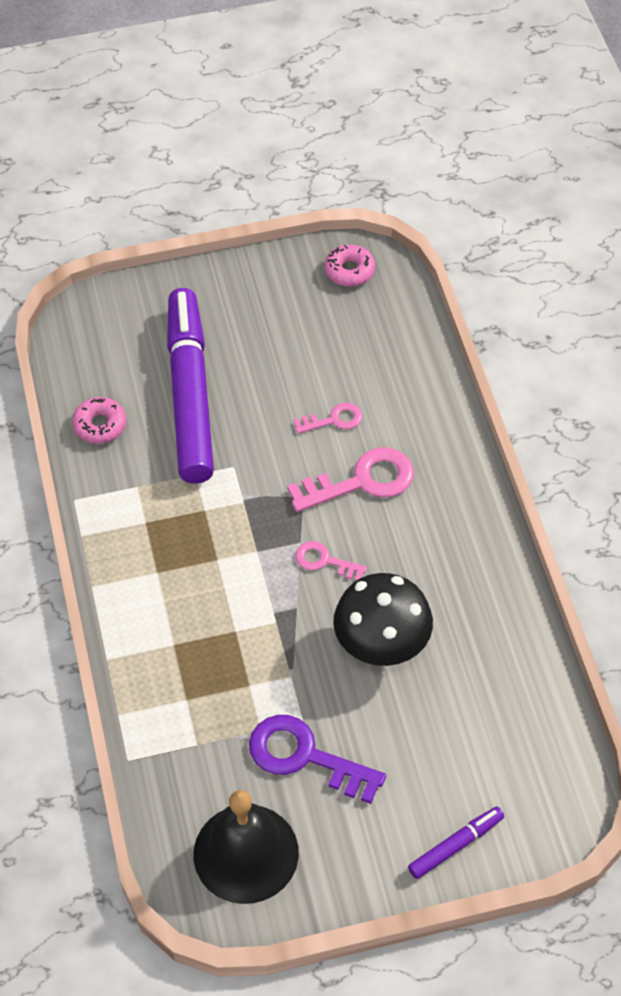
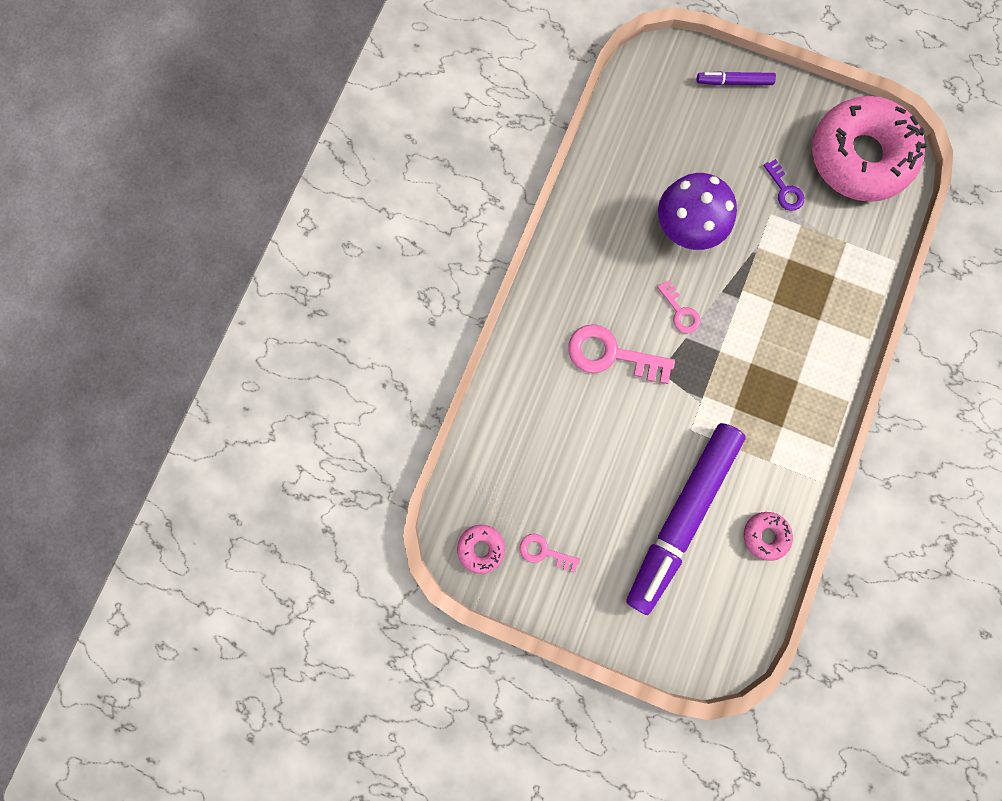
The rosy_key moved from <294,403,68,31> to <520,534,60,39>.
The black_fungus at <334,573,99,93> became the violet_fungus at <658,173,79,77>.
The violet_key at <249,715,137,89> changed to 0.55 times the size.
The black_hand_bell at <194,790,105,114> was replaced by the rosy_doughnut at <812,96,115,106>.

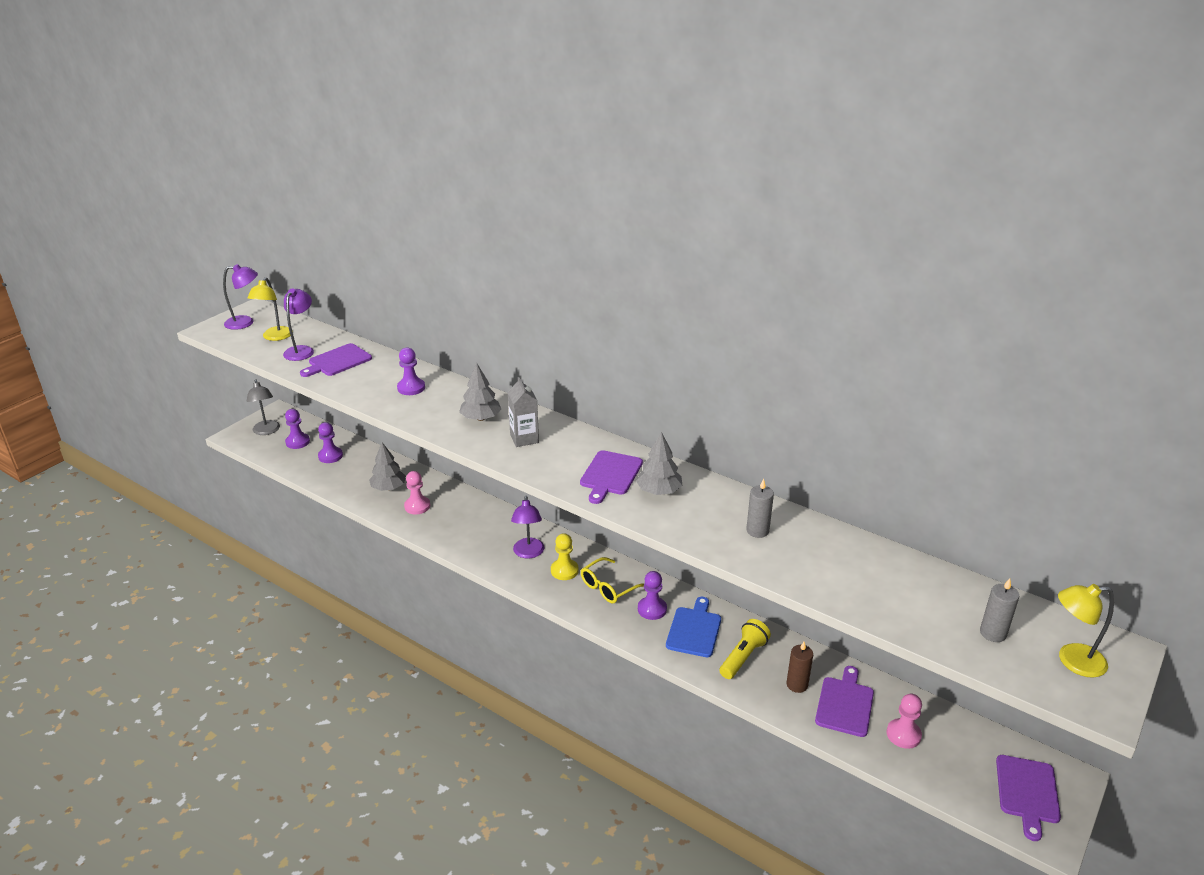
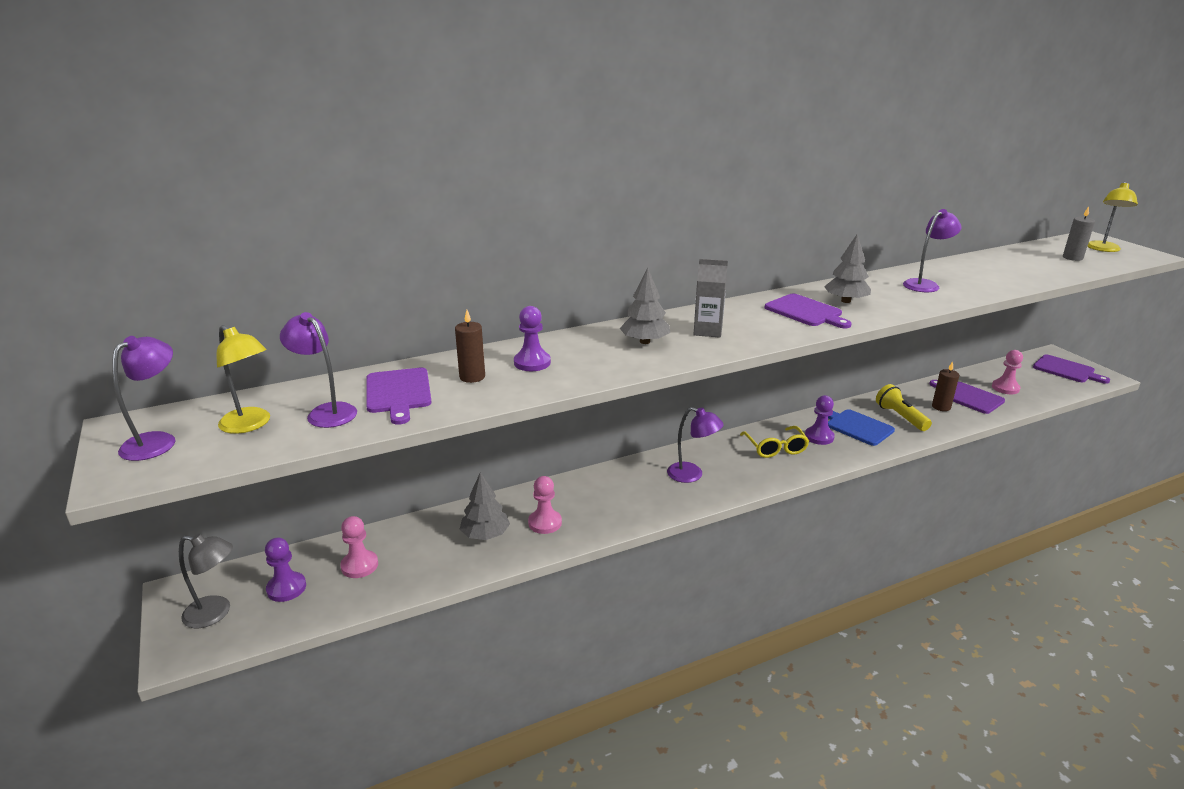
The violet_game_pawn at <318,422,25,41> became the rosy_game_pawn at <340,516,38,62>.
The ash-grey_pillar_candle at <746,479,28,59> was replaced by the violet_reading_lamp at <903,209,58,83>.
The yellow_game_pawn at <551,533,28,47> disappeared.
The brown_pillar_candle at <455,310,30,73> appeared.

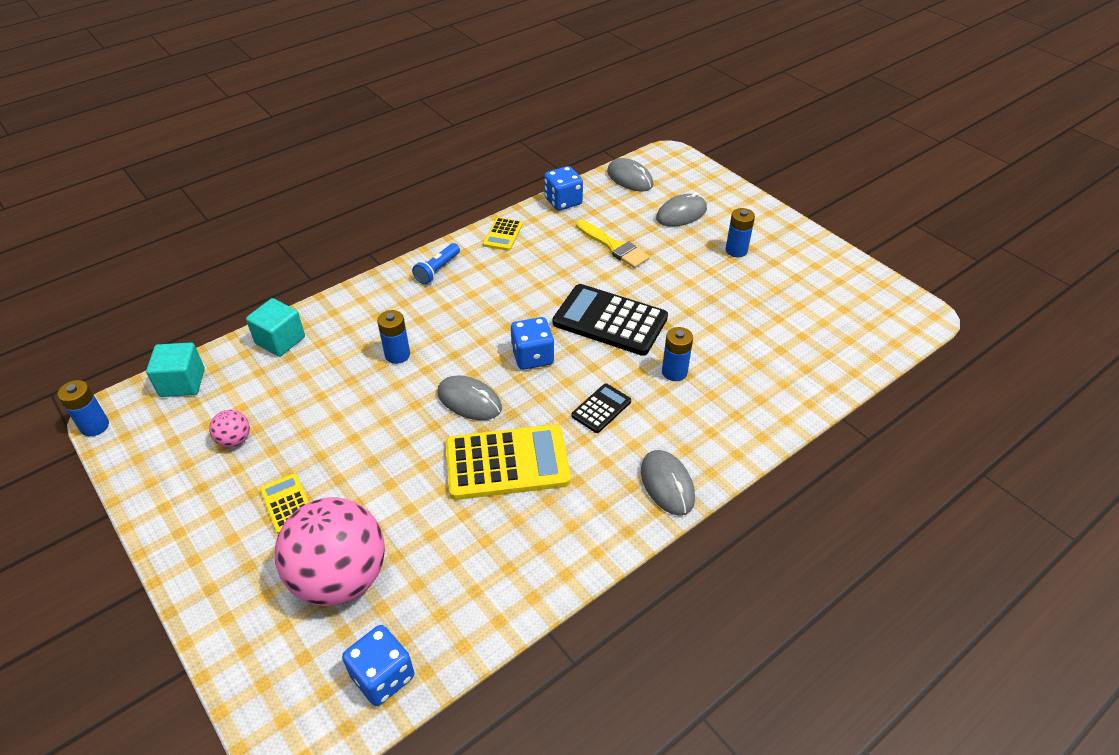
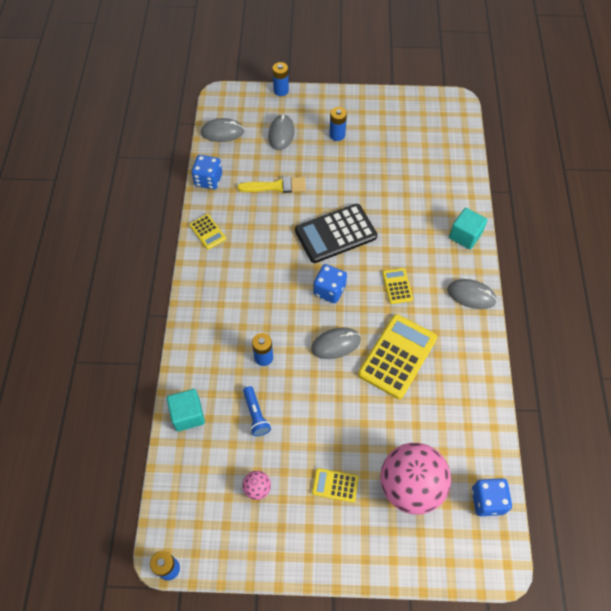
The royal_blue_flashlight moved from <412,243,48,41> to <243,386,28,50>.
The royal_blue_battery moved from <662,327,31,54> to <272,62,17,34>.
The turquoise_block moved from <146,342,59,55> to <449,208,38,41>.
The black_adding_machine at <572,383,59,50> became the yellow_adding_machine at <382,268,31,36>.

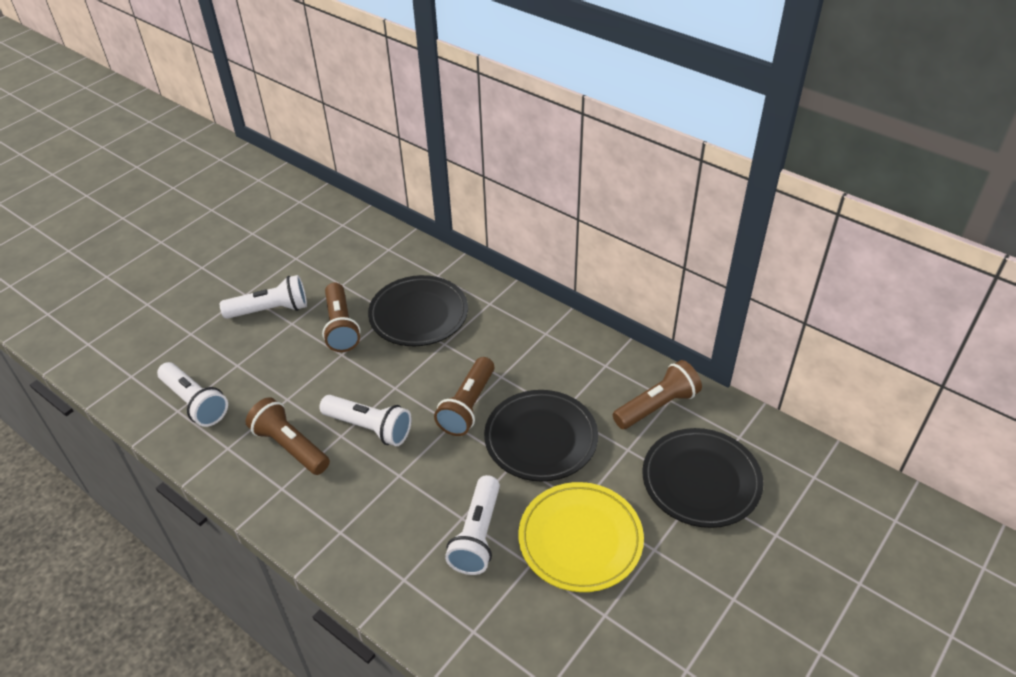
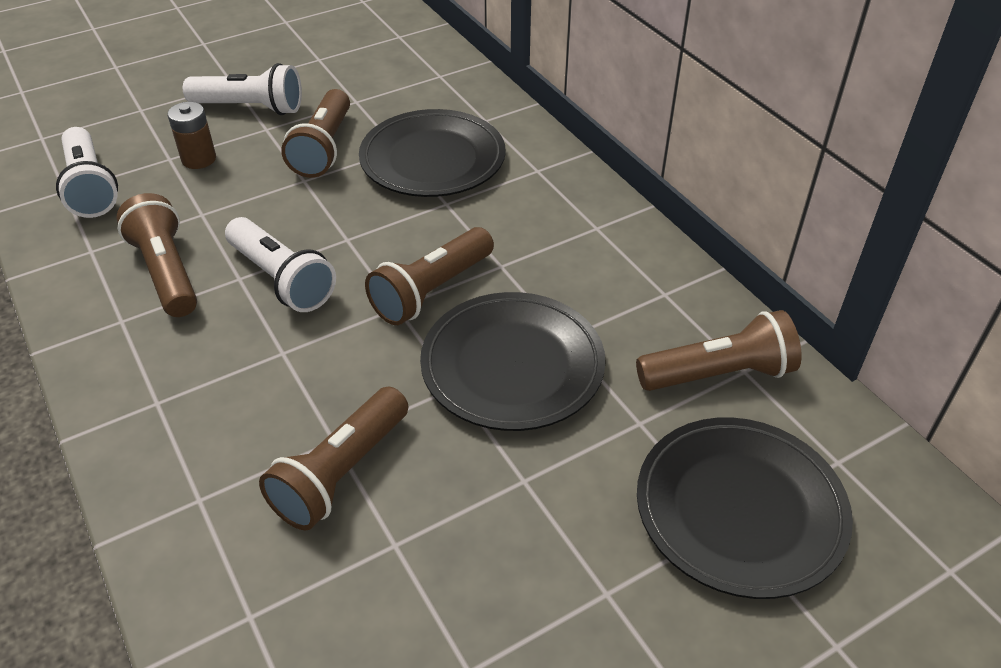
The snow-white_flashlight at <445,475,55,100> became the brown_flashlight at <259,387,149,143>.
The yellow_flat_dish at <518,482,126,110> disappeared.
The brown_battery at <168,102,48,67> appeared.

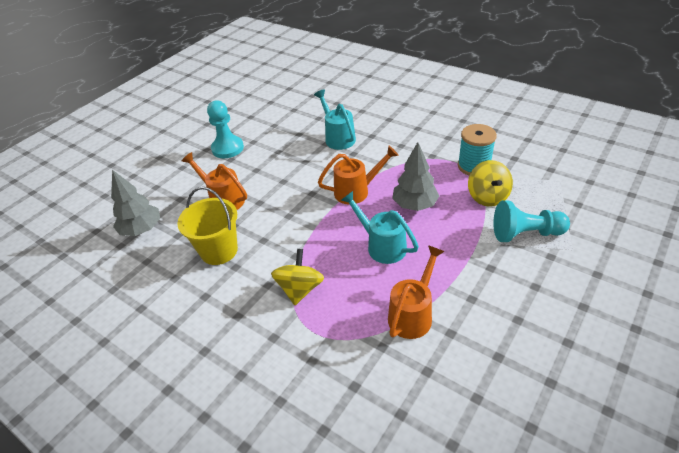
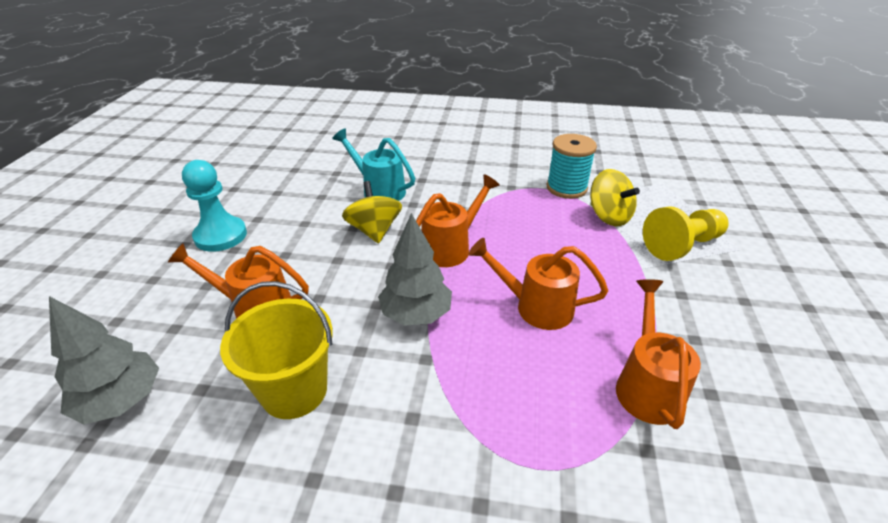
The ash-grey_toy_tree moved from <392,142,47,69> to <378,213,74,113>.
The turquoise_watering_can at <341,191,78,73> became the orange_watering_can at <468,238,140,92>.
The turquoise_game_pawn at <493,200,77,42> became the yellow_game_pawn at <643,206,86,55>.
The yellow_whirligig moved from <271,249,53,56> to <342,181,60,63>.

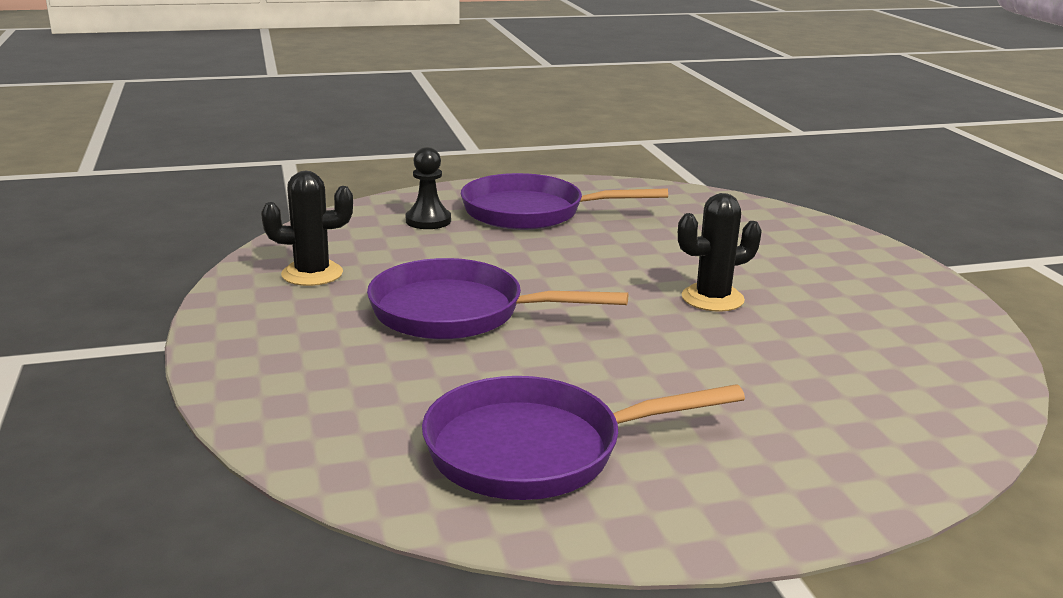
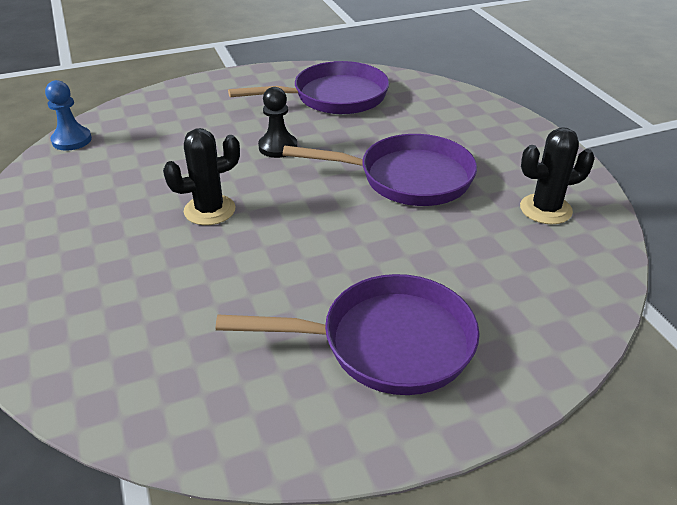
The black_game_pawn moved from <406,147,45,82> to <258,87,39,71>.
The royal_blue_game_pawn at <45,80,47,71> appeared.

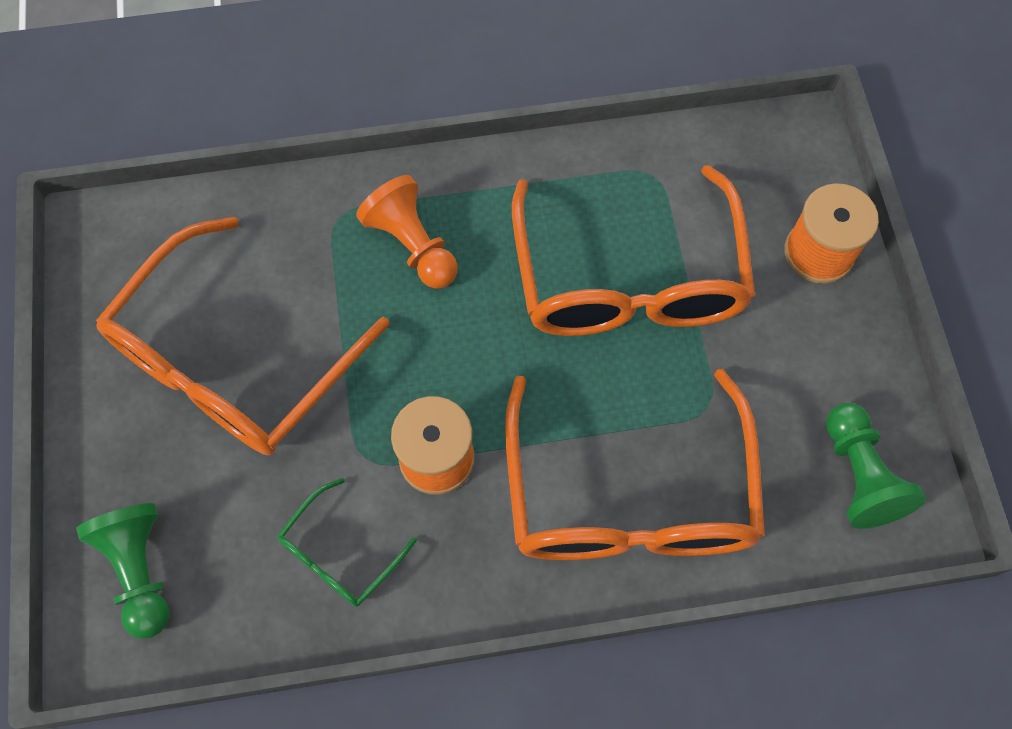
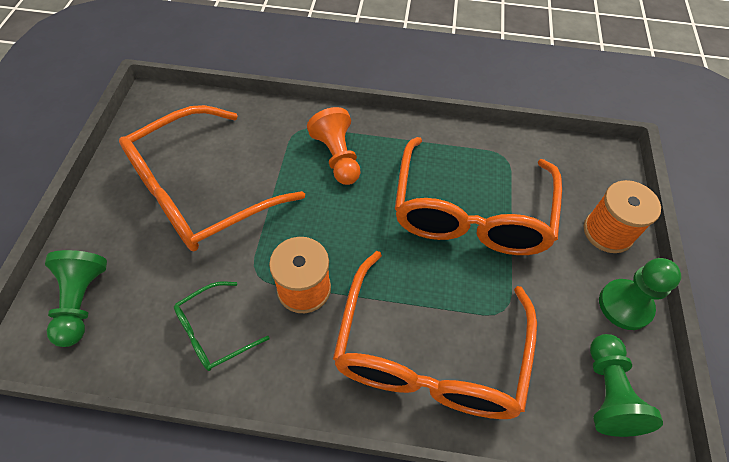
The green_game_pawn at <599,258,82,72> appeared.

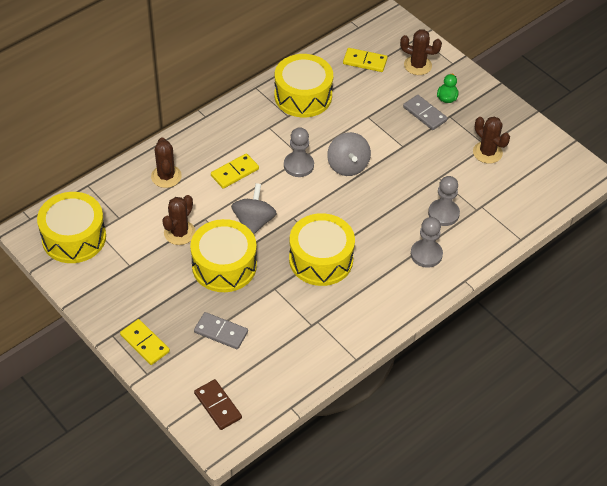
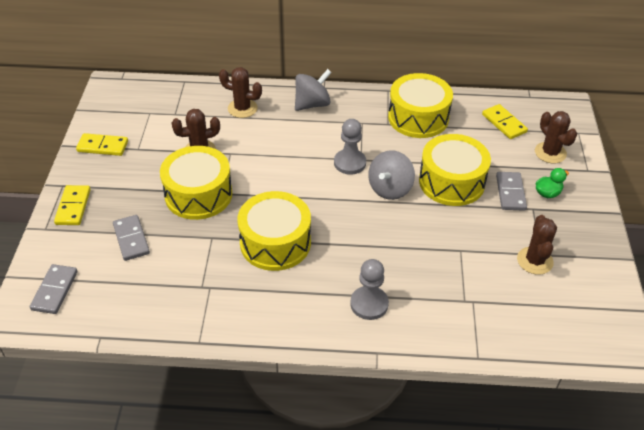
The brown_saguaro_cactus at <151,137,31,51> turned 75 degrees clockwise.
The yellow_domino_piece moved from <211,153,48,36> to <76,133,52,23>.
The ash-grey_game_pawn at <428,176,32,50> disappeared.
The ash-grey_whirligig moved from <231,183,46,51> to <295,69,37,42>.
The yellow_toy_drum moved from <37,192,69,71> to <419,134,72,72>.
The brown_domino_piece at <194,379,48,51> became the ash-grey_domino_piece at <30,264,47,50>.

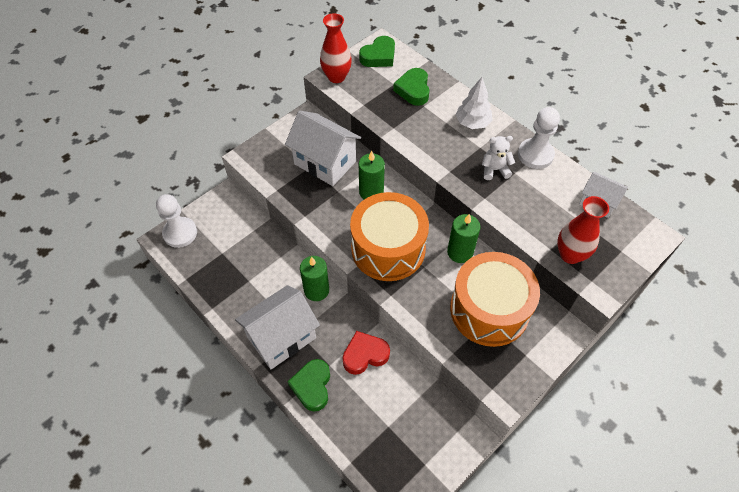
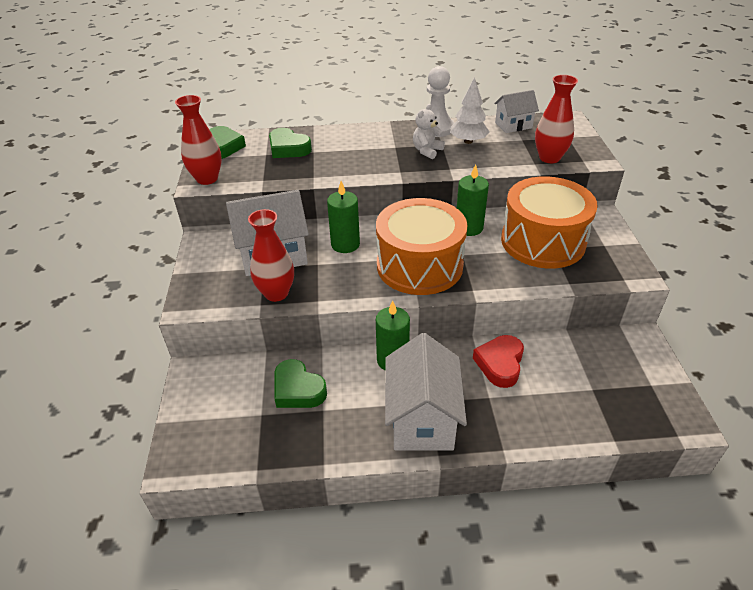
The snow-white_toy_tree moved from <456,77,37,52> to <450,77,40,67>.
The snow-white_game_pawn at <156,194,41,54> disappeared.
The green_heart moved from <288,359,42,53> to <274,359,53,49>.
The red_tall_vase at <248,209,46,93> appeared.

